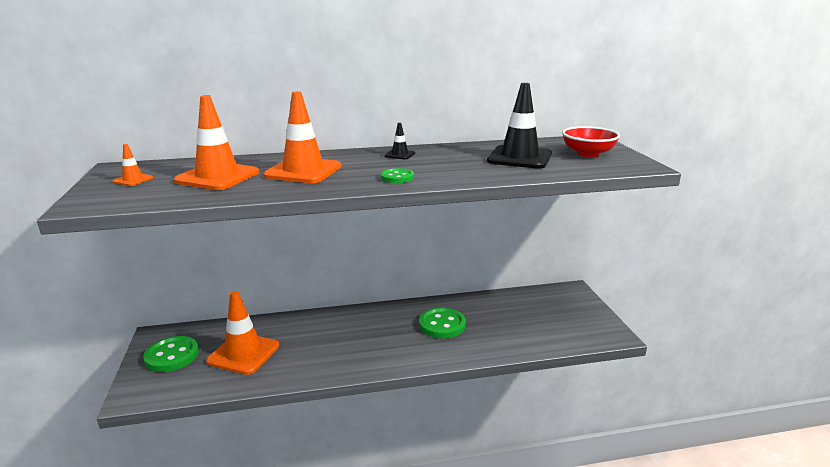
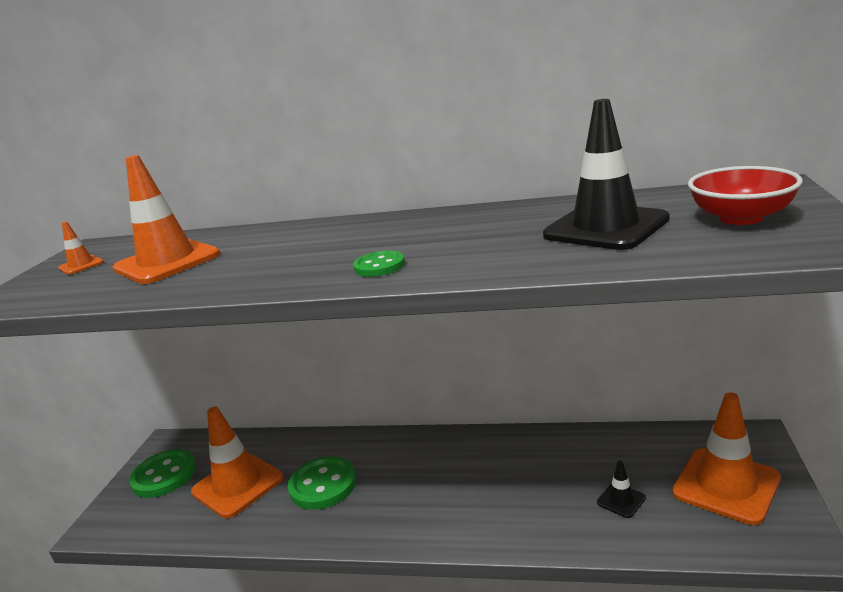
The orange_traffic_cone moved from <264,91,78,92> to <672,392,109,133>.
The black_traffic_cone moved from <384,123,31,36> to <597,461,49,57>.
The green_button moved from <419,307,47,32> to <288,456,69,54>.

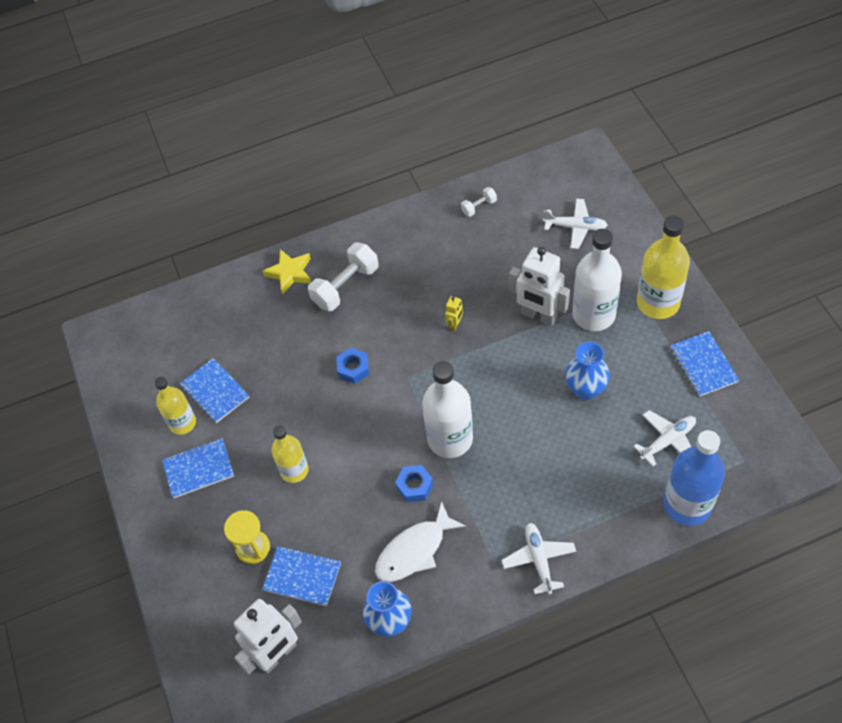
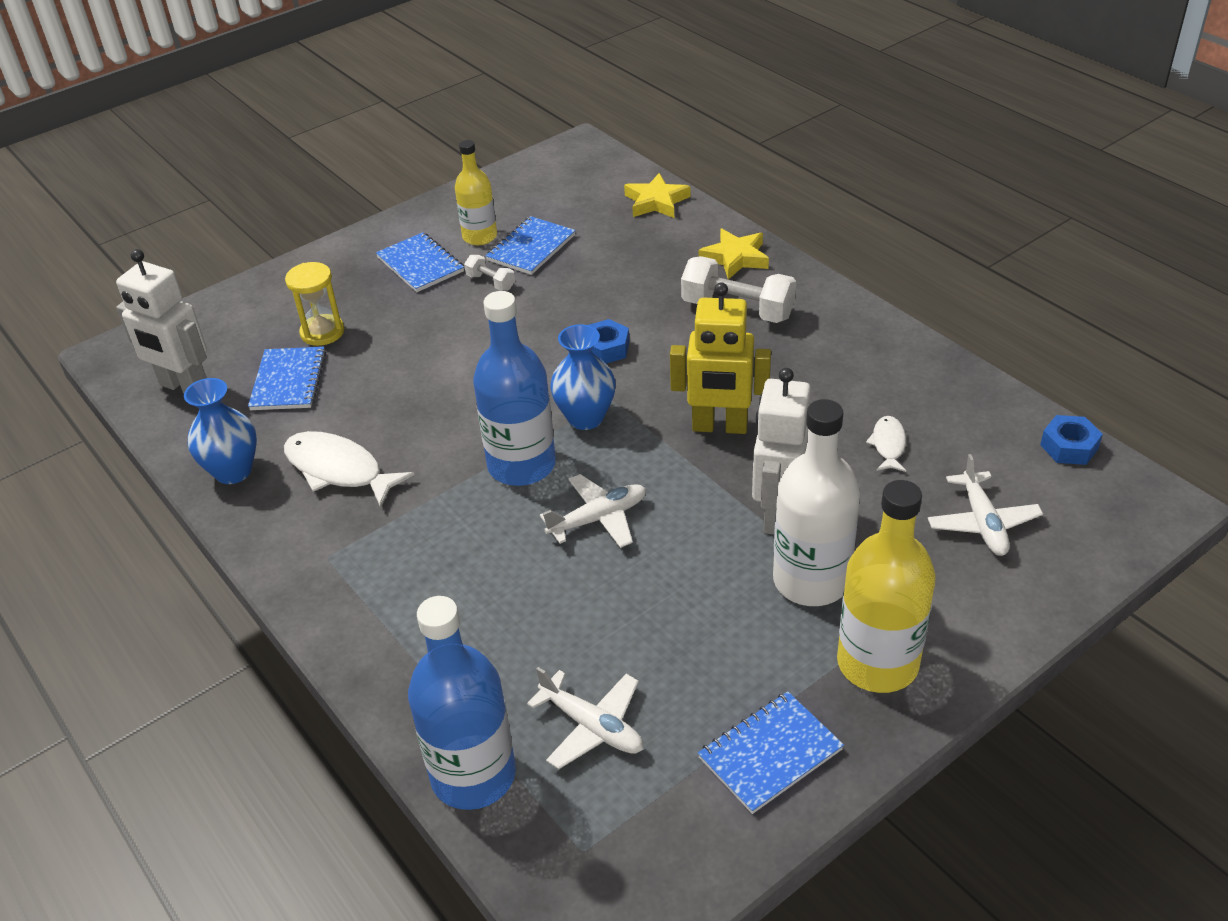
The snow-white_dumbbell moved from <461,187,36,30> to <464,255,51,36>.
The yellow_robot at <445,296,18,36> changed to 2.26 times the size.
The royal_blue_tall_vase moved from <565,342,45,58> to <550,324,66,106>.
The snow-white_drink_bottle at <422,361,51,97> became the royal_blue_drink_bottle at <473,291,83,195>.
The yellow_drink_bottle at <271,426,38,57> disappeared.
The royal_blue_nut moved from <395,465,38,37> to <1040,415,63,50>.
The snow-white_plane moved from <501,523,75,71> to <540,474,106,74>.
The yellow_star_shape at <624,173,66,45> appeared.
The snow-white_fish_figure at <866,416,40,56> appeared.

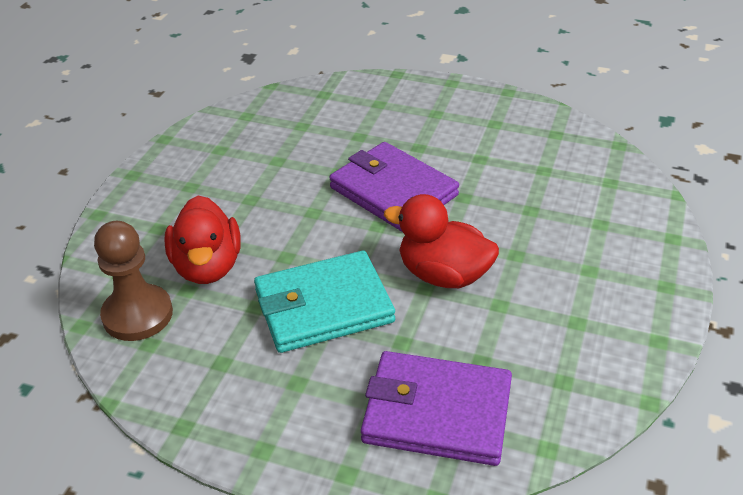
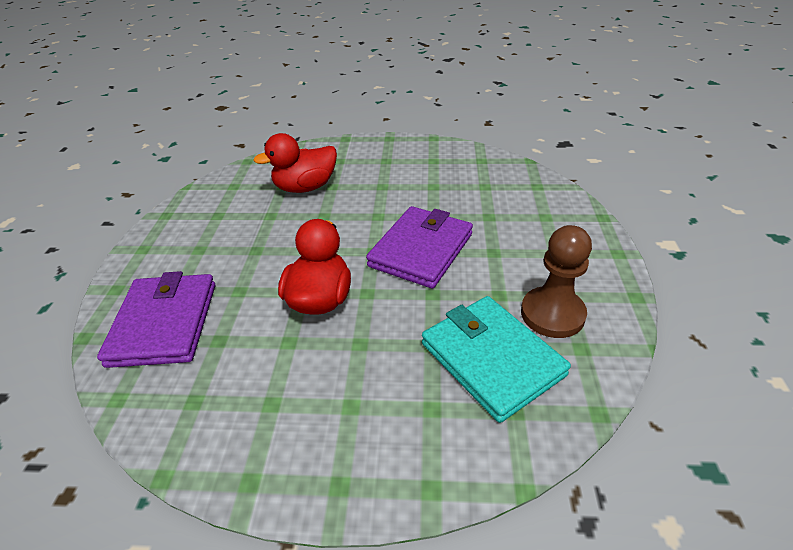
The brown_game_pawn moved from <94,221,79,120> to <521,225,71,113>.
The turquoise_billfold moved from <254,251,141,102> to <422,296,149,127>.

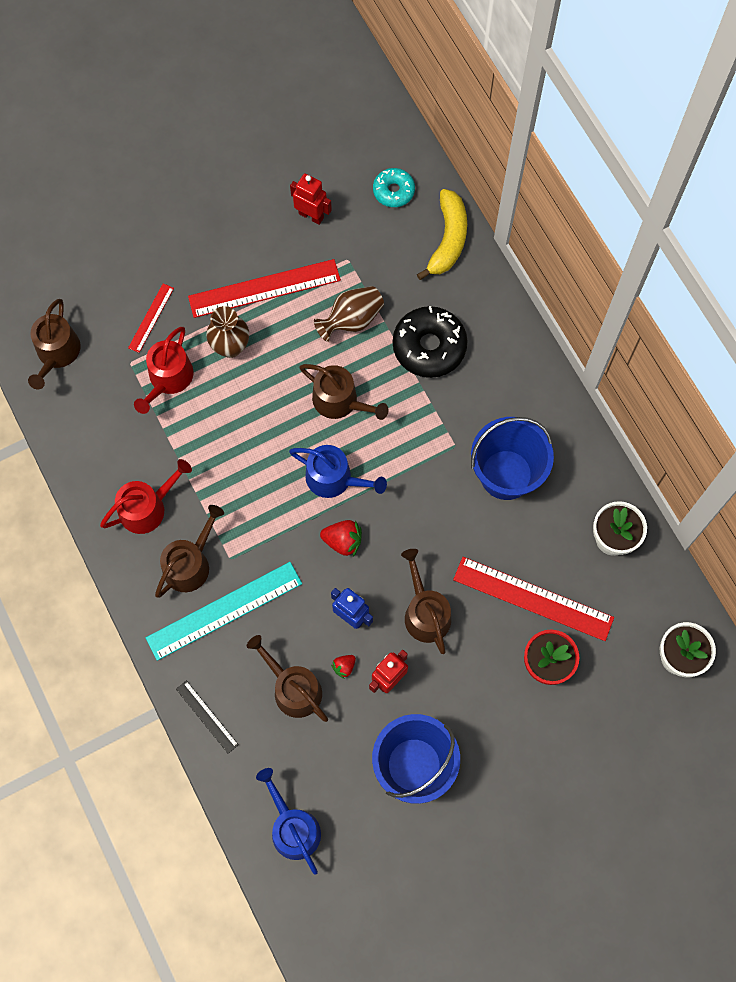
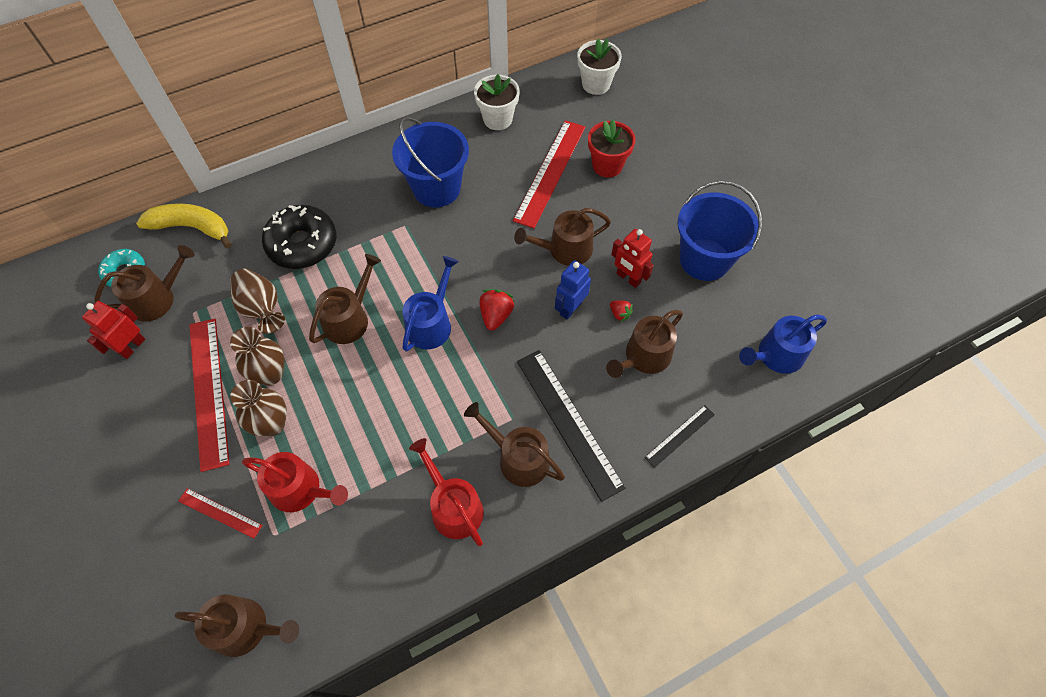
The turquoise_ruler at <146,562,156,99> became the black_ruler at <517,350,109,152>.
The brown_watering_can at <95,245,99,77> appeared.
The brown_tall_vase at <230,327,55,59> appeared.

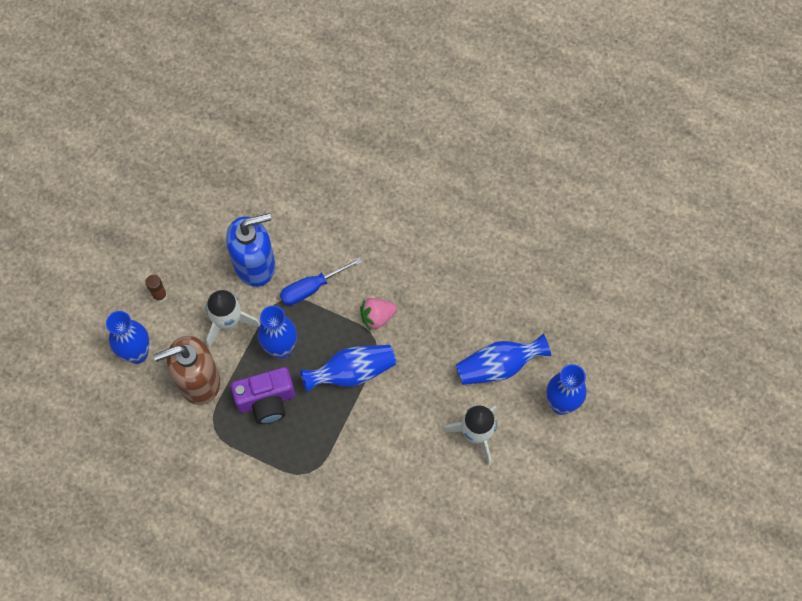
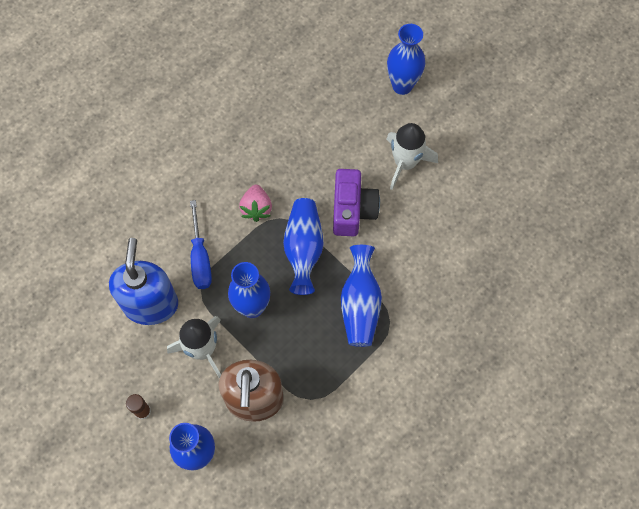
The royal_blue_tall_vase moved from <456,334,95,51> to <341,245,41,102>.
The violet_photo_camera moved from <231,367,64,57> to <333,169,47,67>.

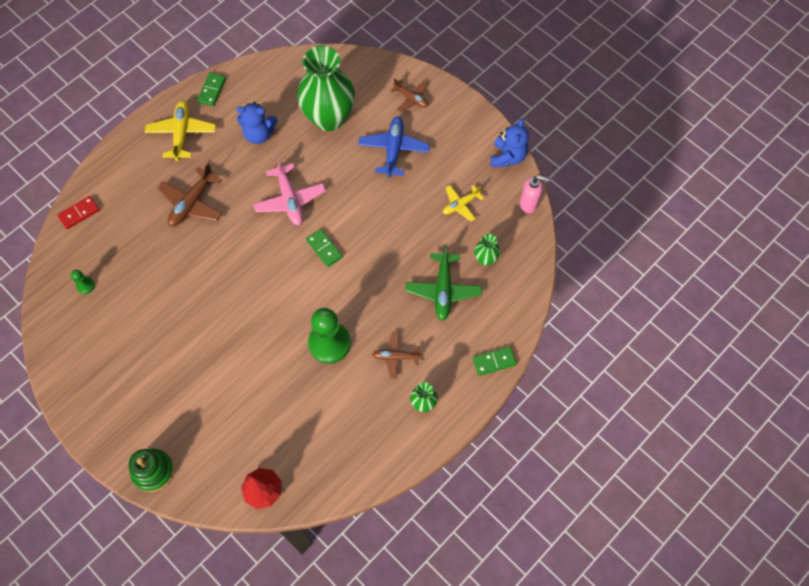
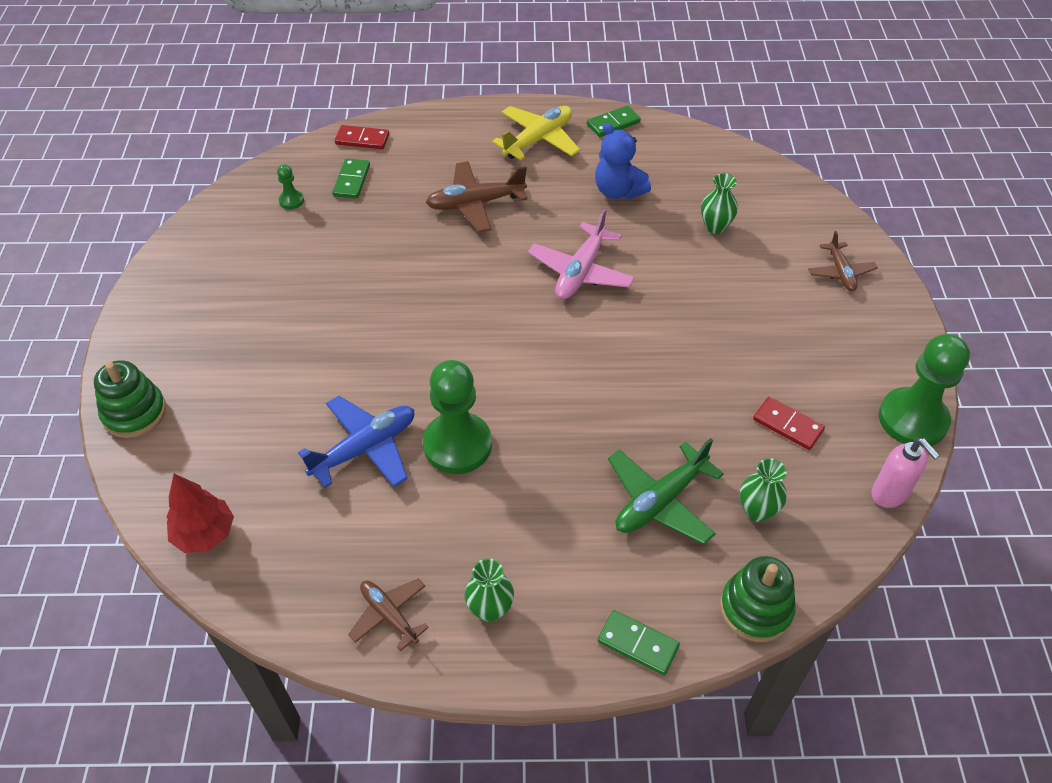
The green_tall_vase at <297,45,58,86> changed to 0.43 times the size.
The royal_blue_plane moved from <358,116,72,62> to <298,396,116,92>.
The royal_blue_teddy_bear at <491,118,38,49> was replaced by the green_game_pawn at <879,334,91,113>.
The yellow_plane at <443,185,41,37> was replaced by the red_domino_piece at <753,397,72,53>.
The green_domino_piece moved from <306,229,37,38> to <332,158,38,41>.
The brown_plane moved from <372,332,49,47> to <348,579,81,72>.
The green_stacking_rings at <720,556,76,86> appeared.

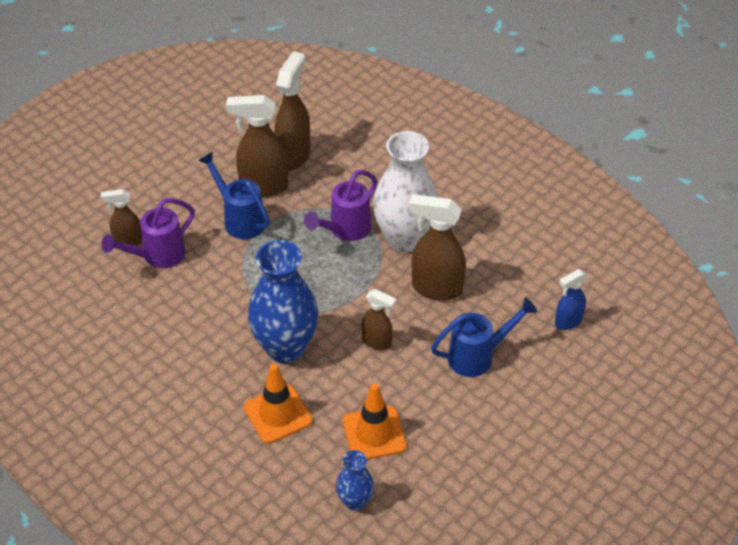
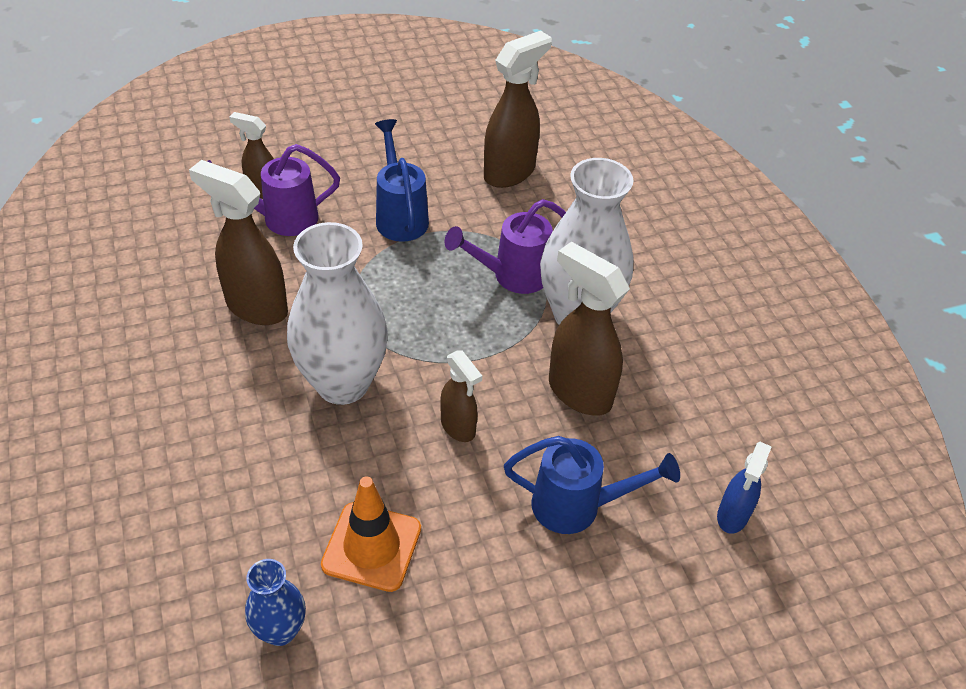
The brown_sprayer moved from <226,95,62,102> to <189,160,99,165>.
The royal_blue_tall_vase at <248,240,70,123> became the snow-white_tall_vase at <287,222,101,183>.
The royal_blue_sprayer at <555,269,33,61> turned 60 degrees counterclockwise.
The orange_traffic_cone at <244,364,69,80> disappeared.

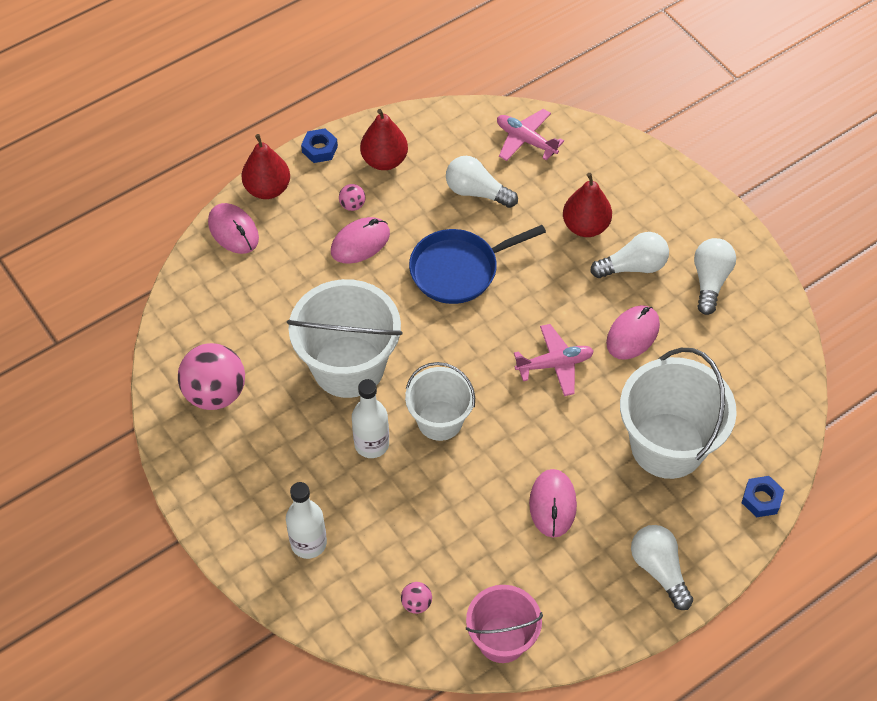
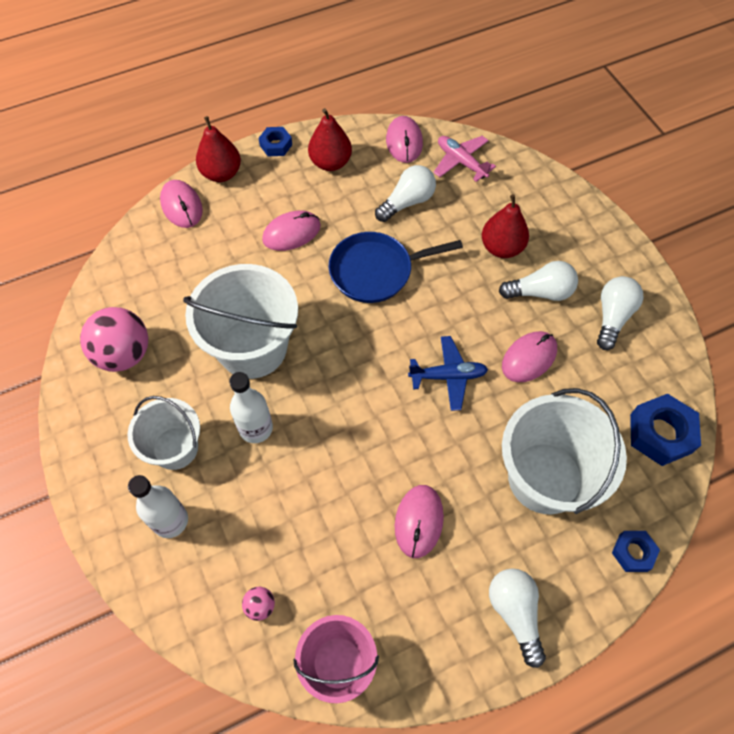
The snow-white_light_bulb at <446,156,72,52> turned 105 degrees clockwise.
The rosy_ball at <339,184,27,27> disappeared.
The rosy_plane at <514,324,80,72> became the royal_blue_plane at <408,336,80,75>.
The snow-white_sand_bucket moved from <405,362,70,79> to <128,396,72,74>.
The rosy_PC_mouse at <386,116,37,47> appeared.
The royal_blue_nut at <630,394,71,72> appeared.

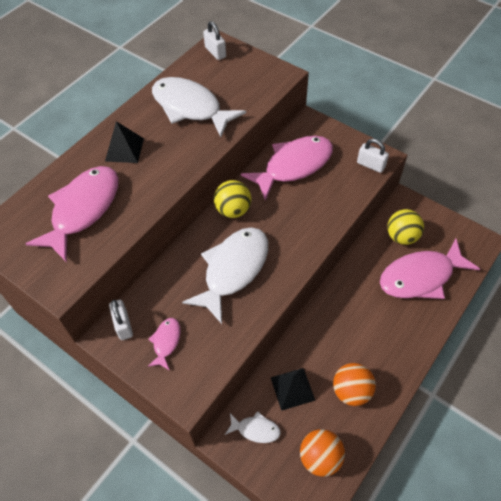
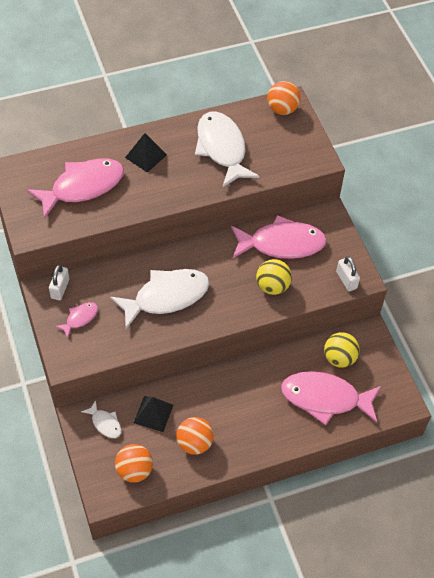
The snow-white_lock at <203,21,23,39> was replaced by the orange_ball at <267,81,33,34>.
The yellow_ball moved from <214,180,37,38> to <256,259,36,36>.

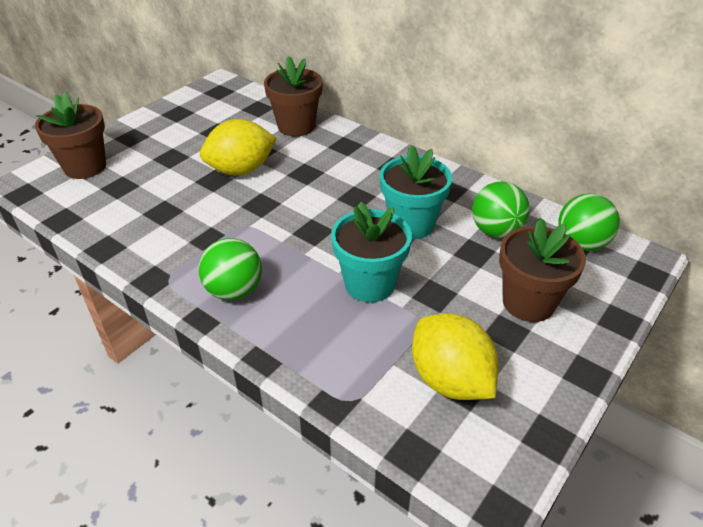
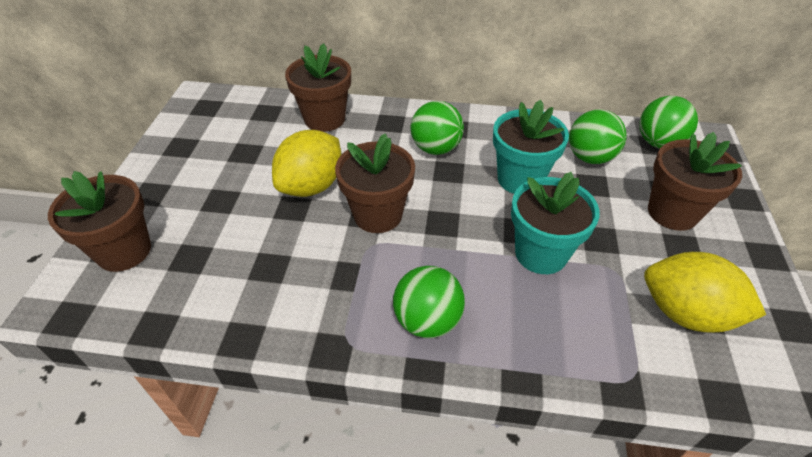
The green_ball at <411,101,53,54> appeared.
The brown_flower_pot at <335,133,80,100> appeared.

